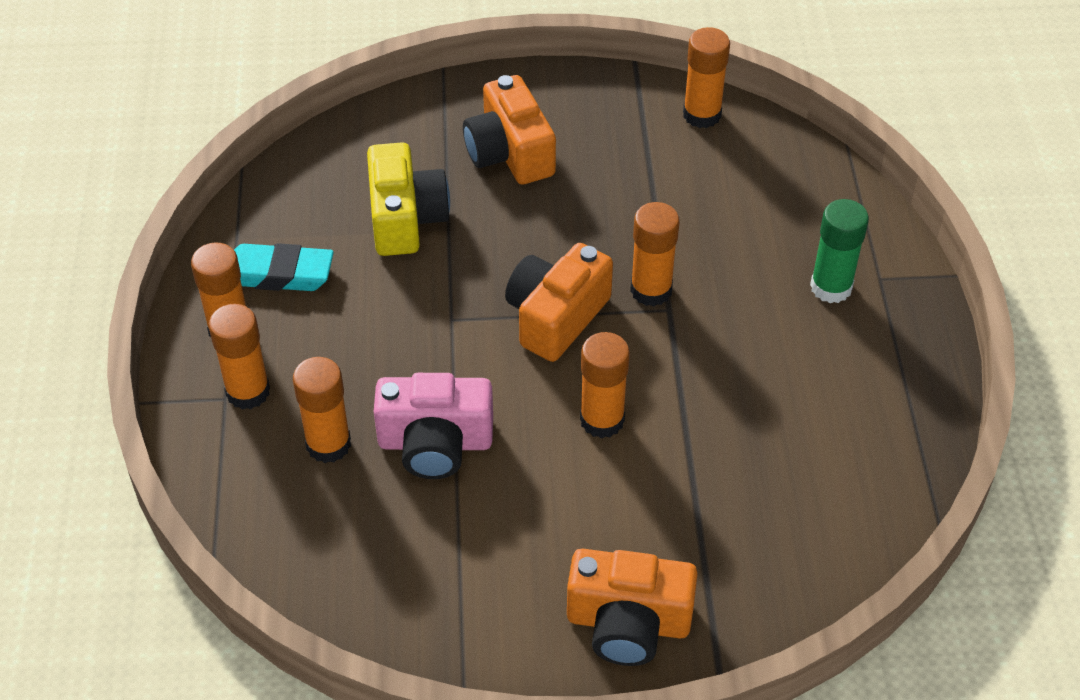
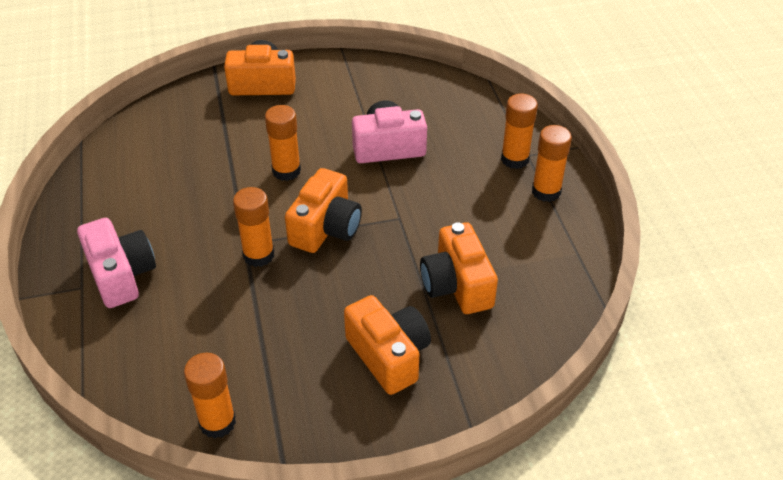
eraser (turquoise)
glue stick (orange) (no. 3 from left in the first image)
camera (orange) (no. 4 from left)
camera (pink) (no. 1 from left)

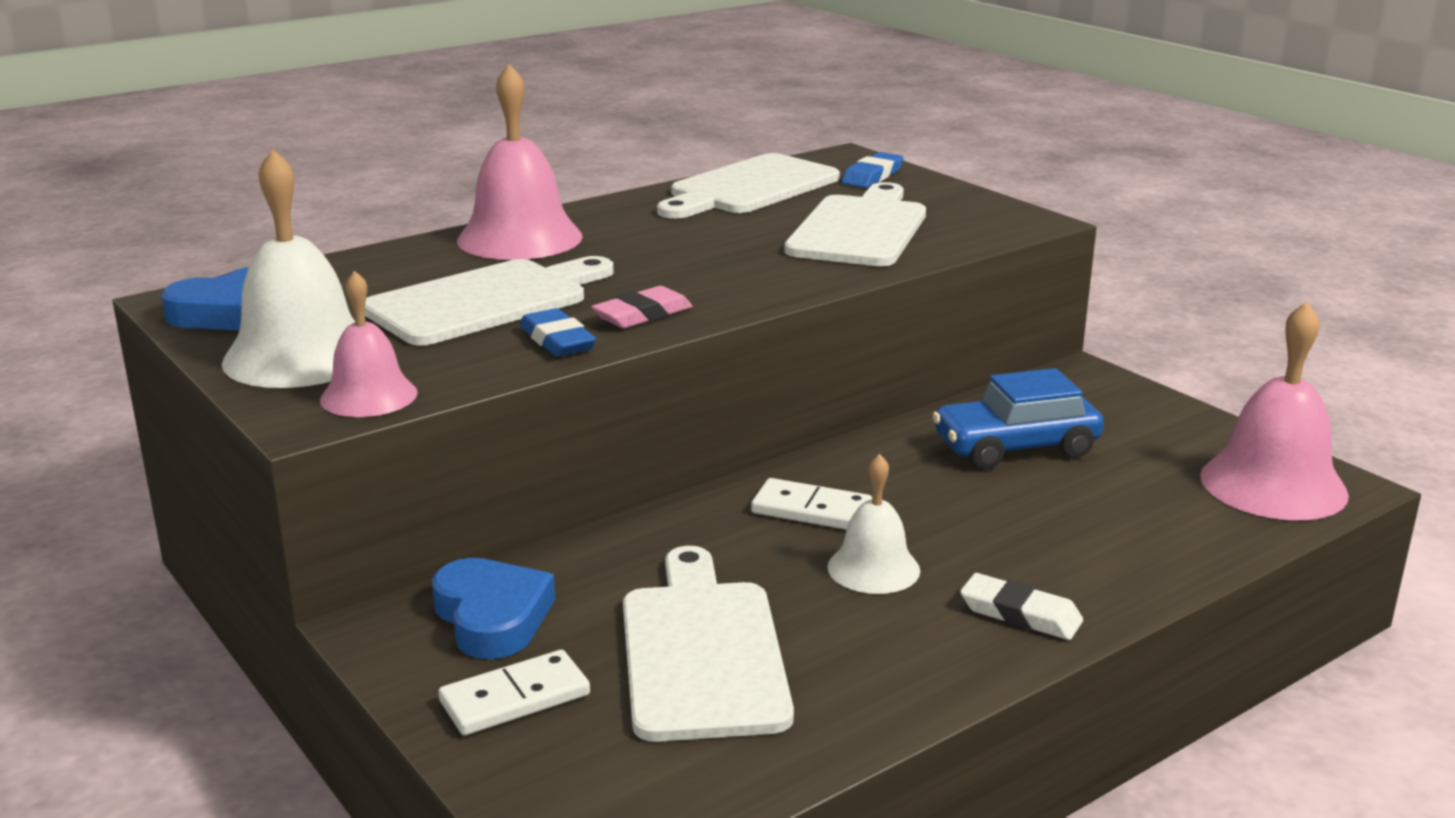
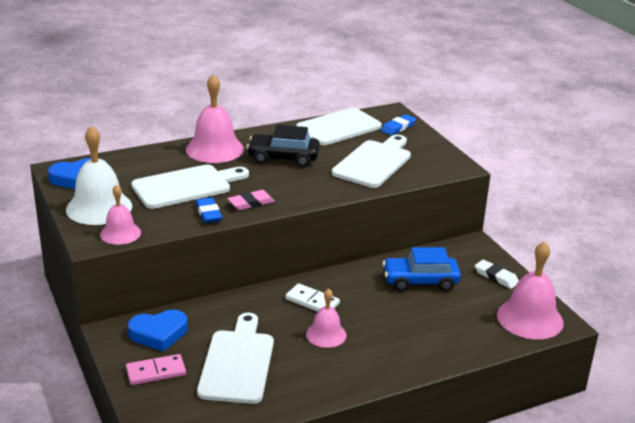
heart (blue) (no. 2 from left)
domino (pink)
bell (pink) (no. 3 from left)
eraser (white)
car (black)

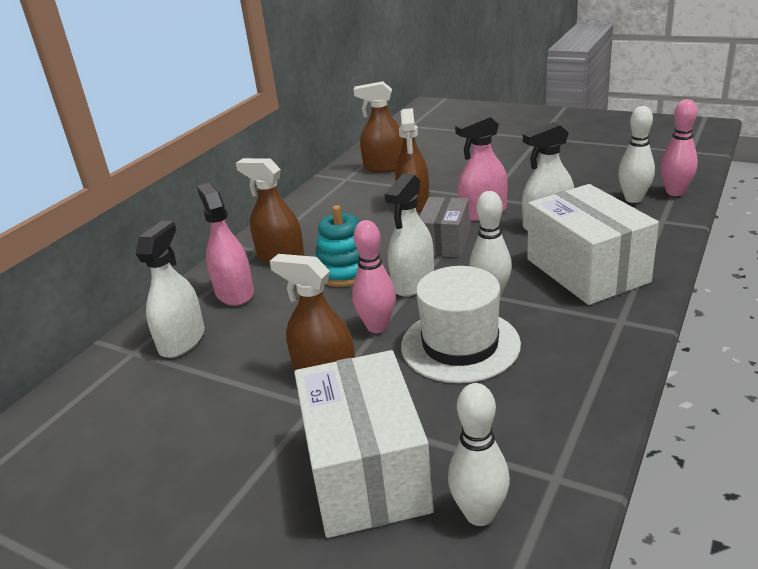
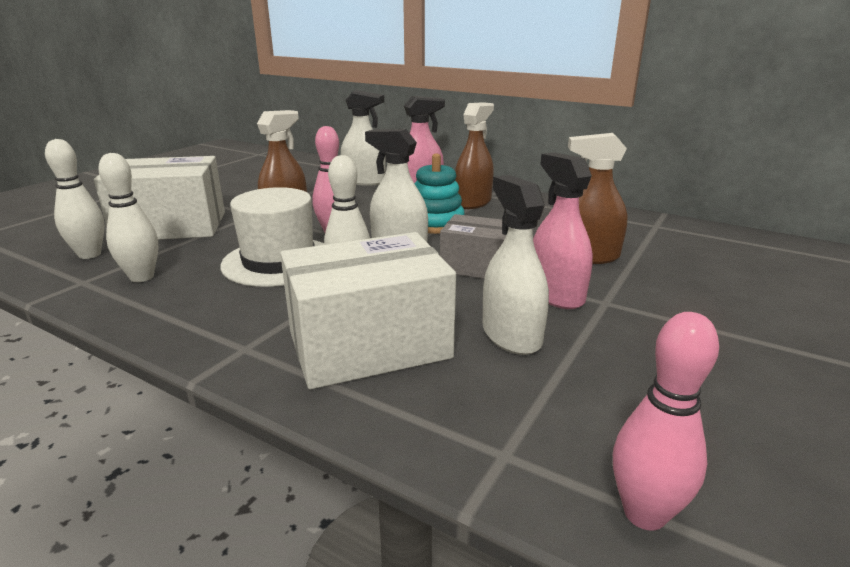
spray bottle (brown) (no. 3 from left in the first image)
bowling pin (white) (no. 2 from left)

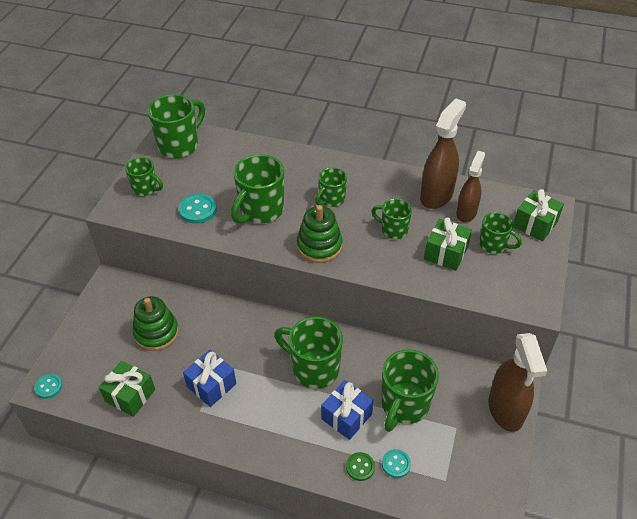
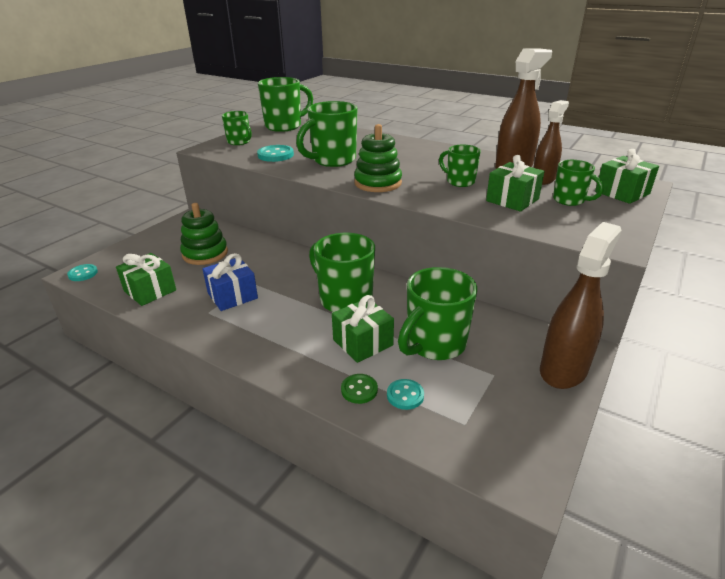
mug (green) (no. 5 from left in the first image)
gift (green) (no. 2 from left)
spray bottle (brown) (no. 3 from left)

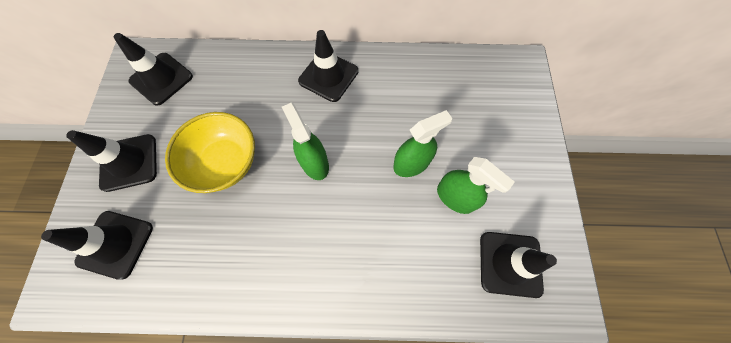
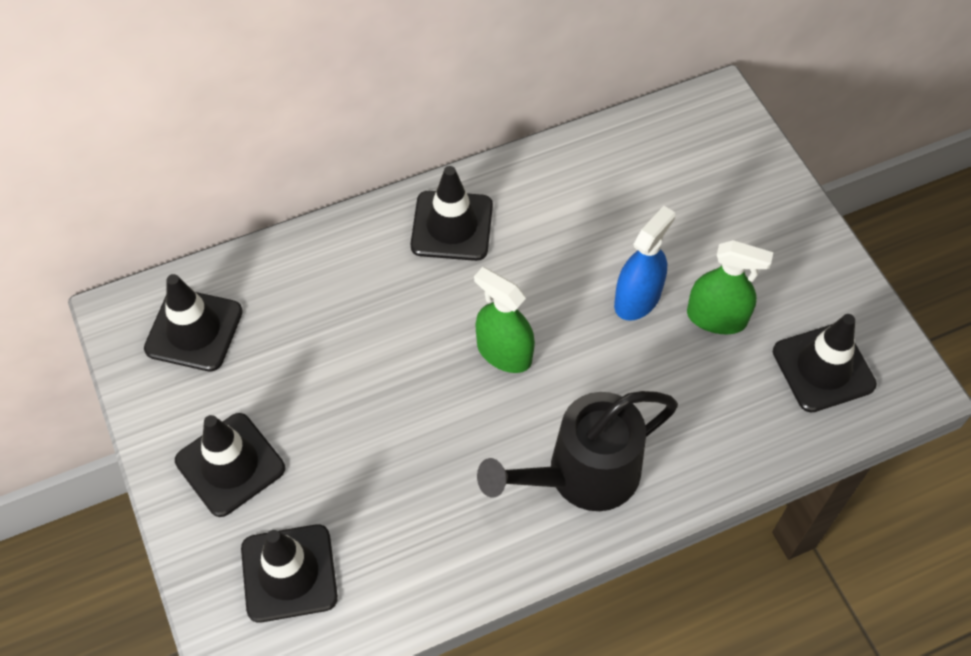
bowl (yellow)
spray bottle (blue)
watering can (black)

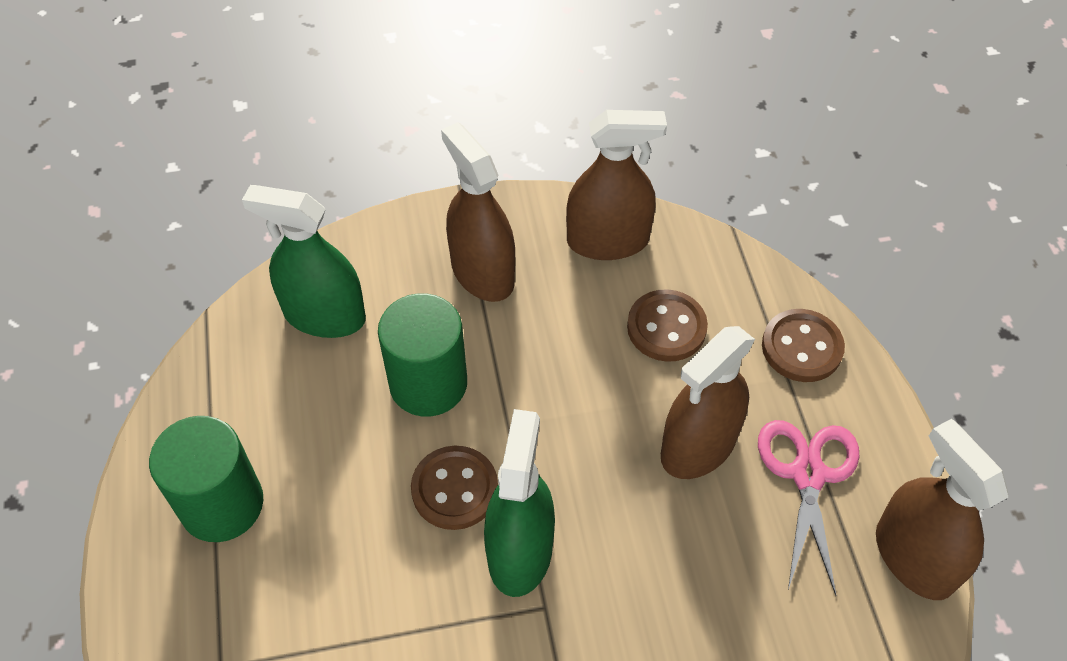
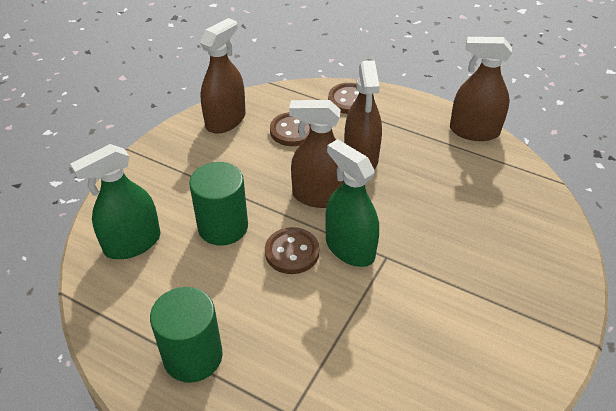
spray bottle (brown) (no. 2 from left)
scissors (pink)

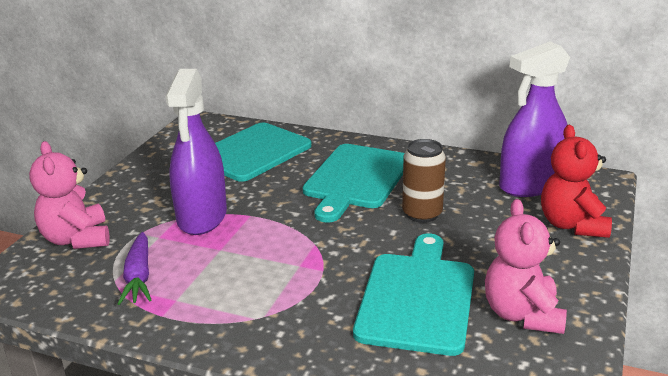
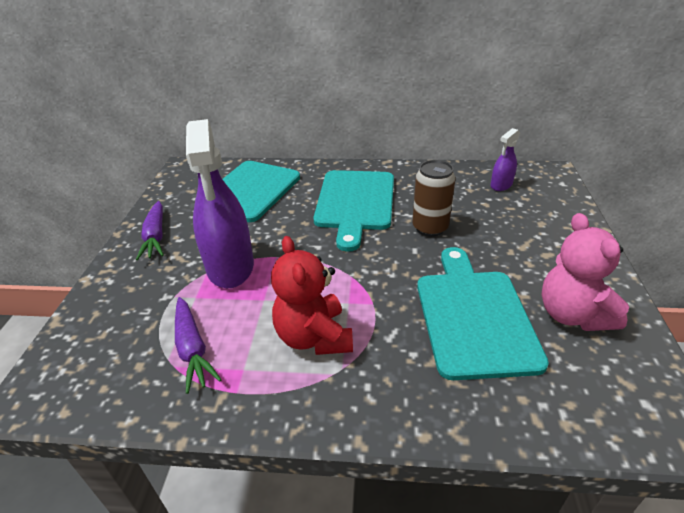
teddy bear (pink) (no. 1 from left in the first image)
spray bottle (purple) (no. 2 from left)
teddy bear (red)
carrot (purple) (no. 1 from left)

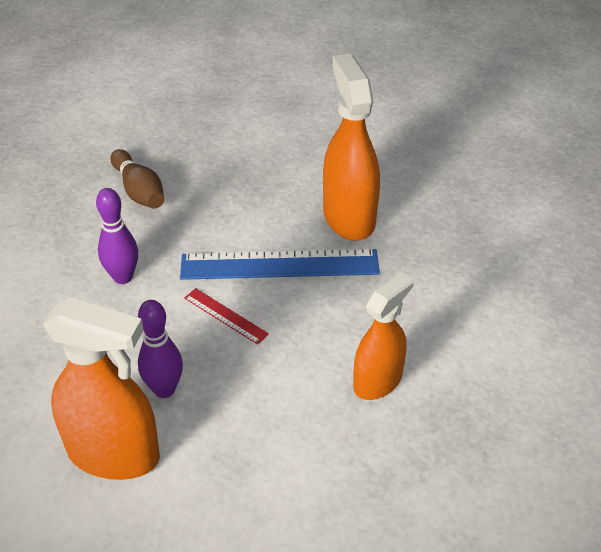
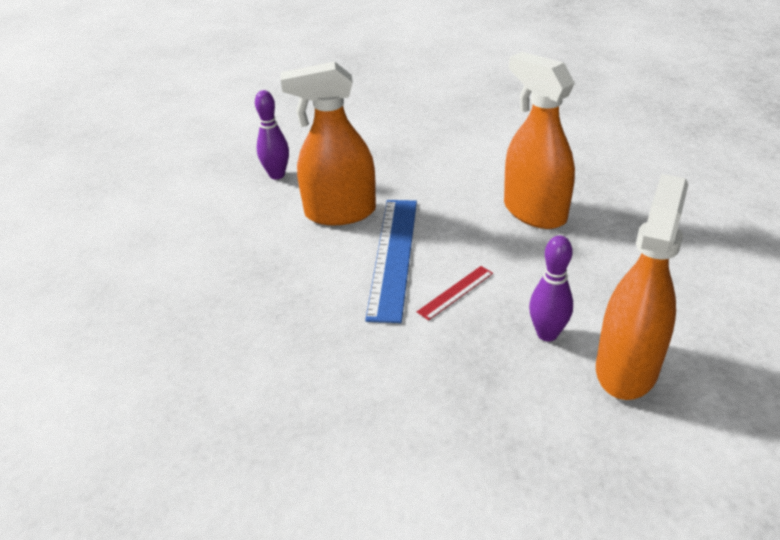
bowling pin (purple) (no. 1 from left)
bowling pin (brown)
spray bottle (orange) (no. 2 from left)

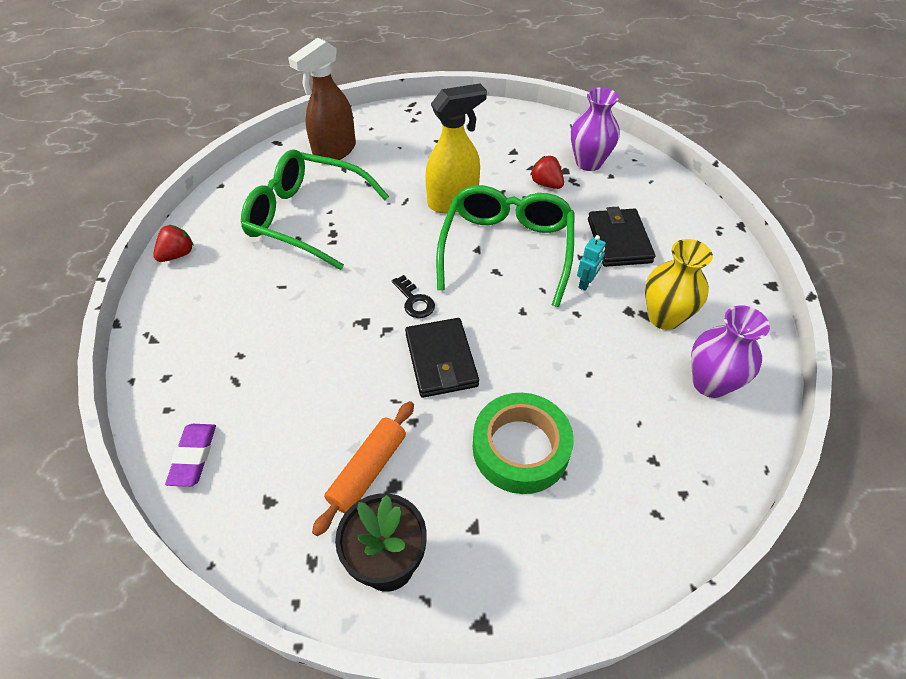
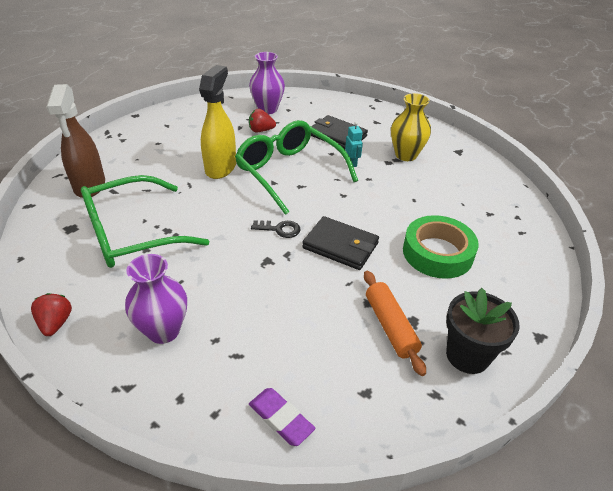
vase (purple) (no. 1 from left)

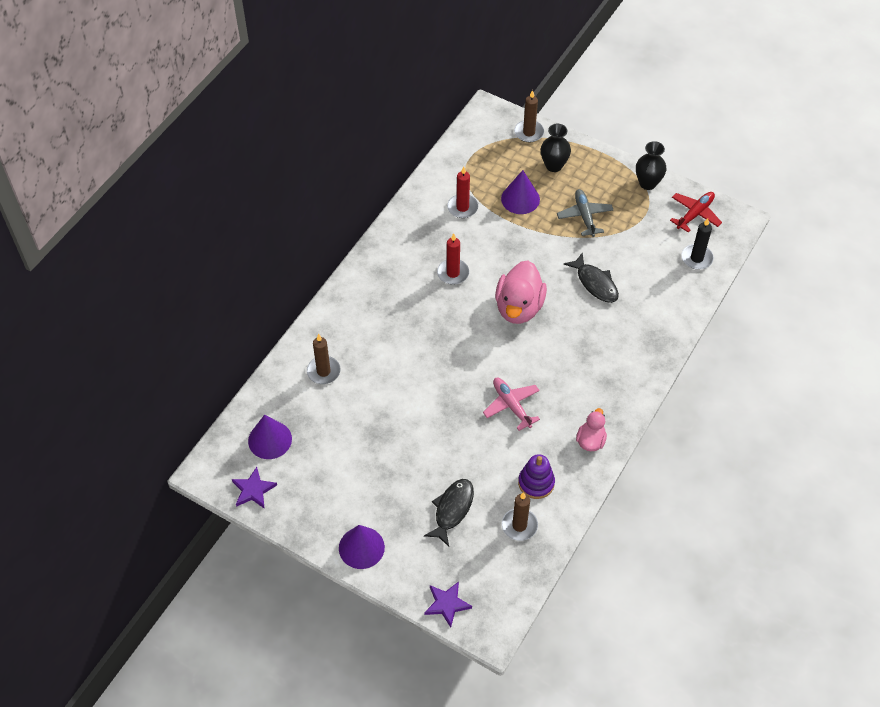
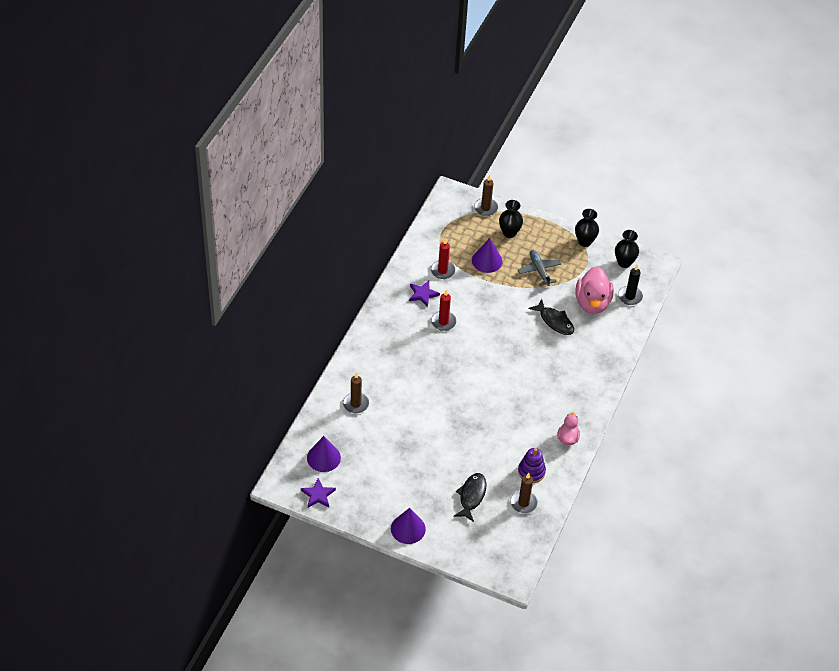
star (purple) (no. 2 from left)
plane (pink)
duck (pink) (no. 2 from left)
vase (black) (no. 3 from left)

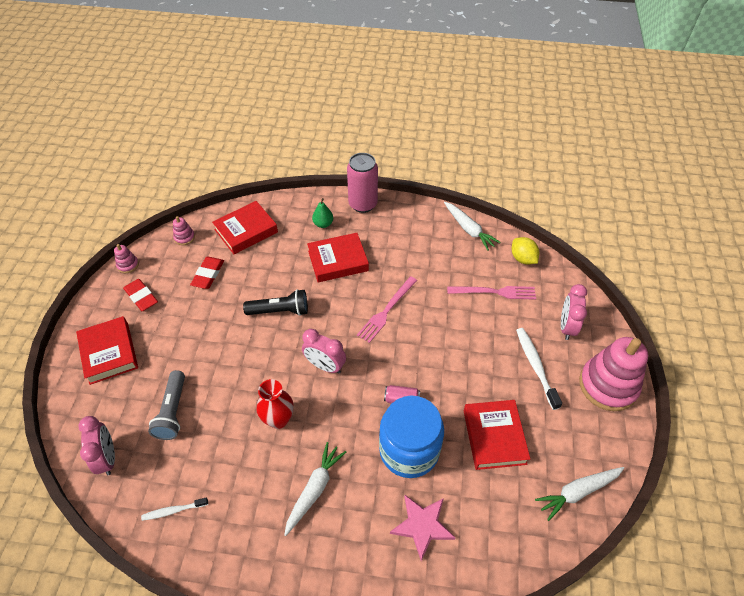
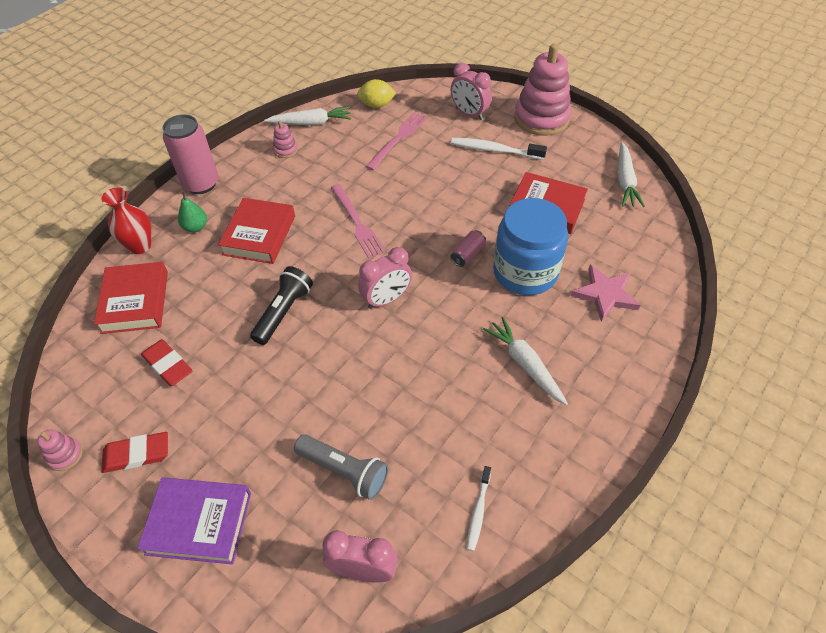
book (purple)
stacking toy (pink) (no. 2 from left)
vase (red)

